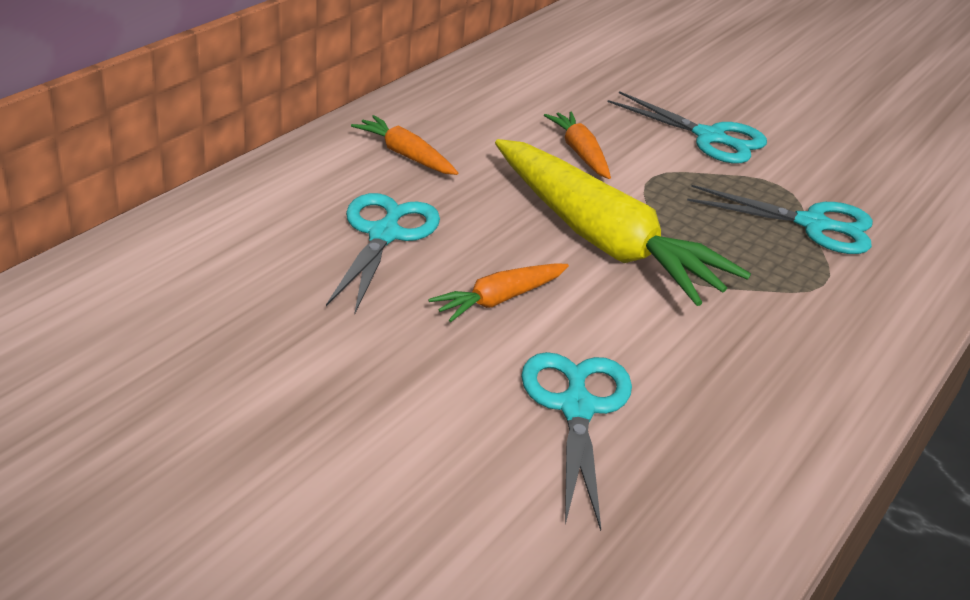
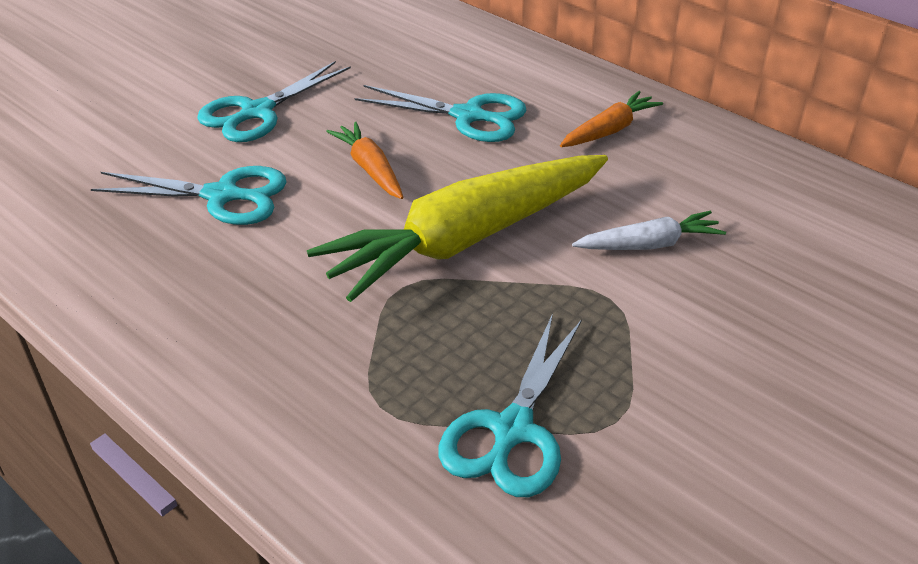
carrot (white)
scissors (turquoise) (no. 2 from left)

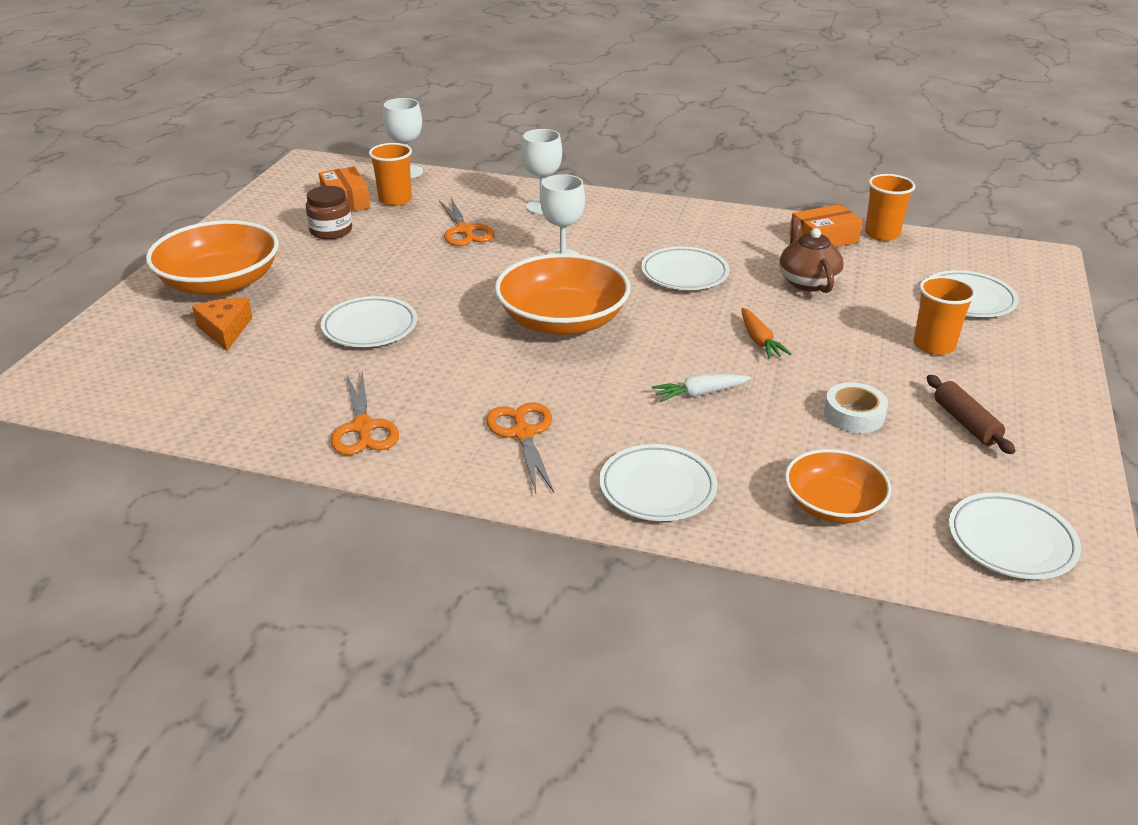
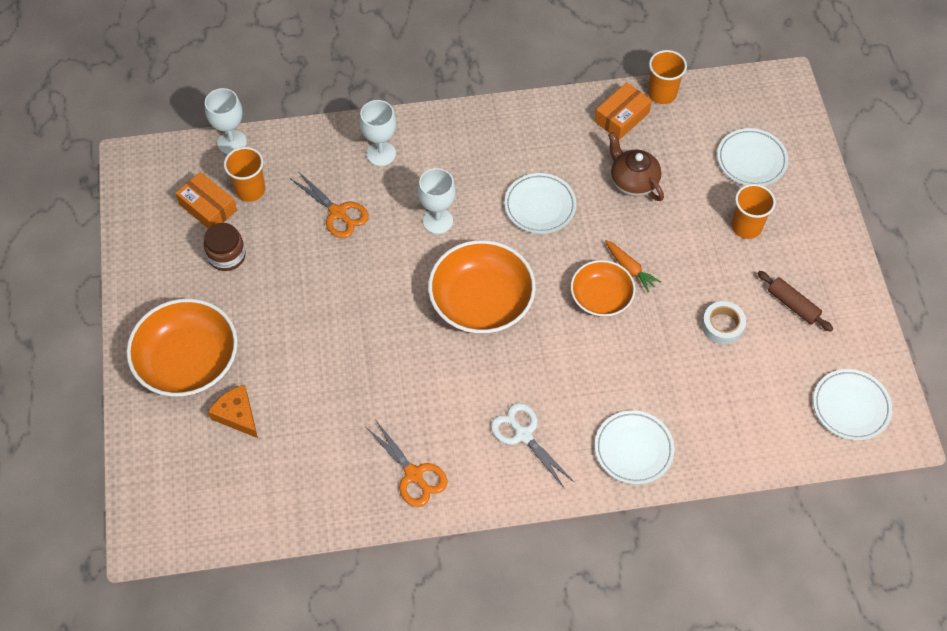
plate (white) (no. 1 from left in the first image)
scissors (white)
carrot (white)
bowl (orange) (no. 3 from left)

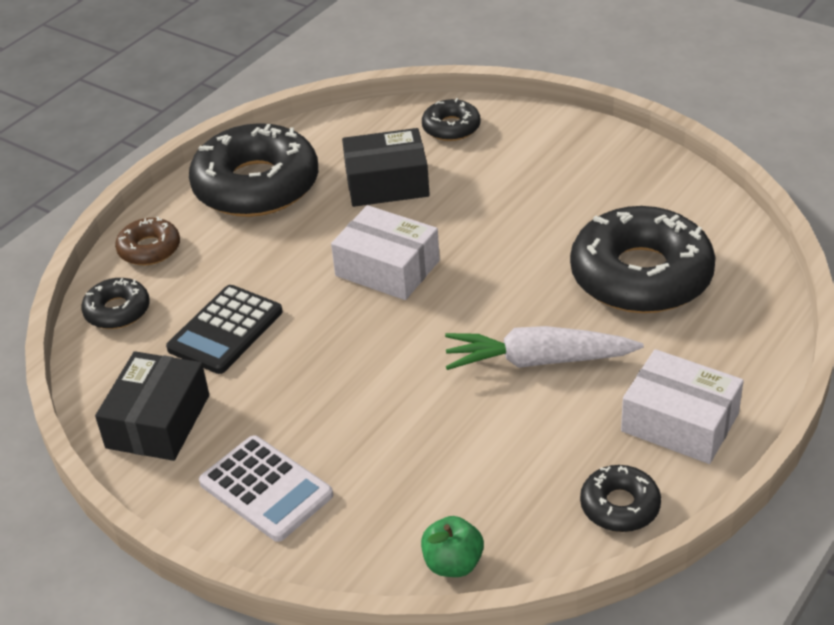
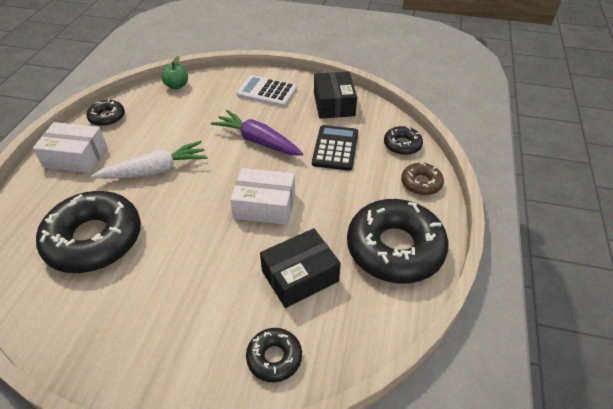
carrot (purple)

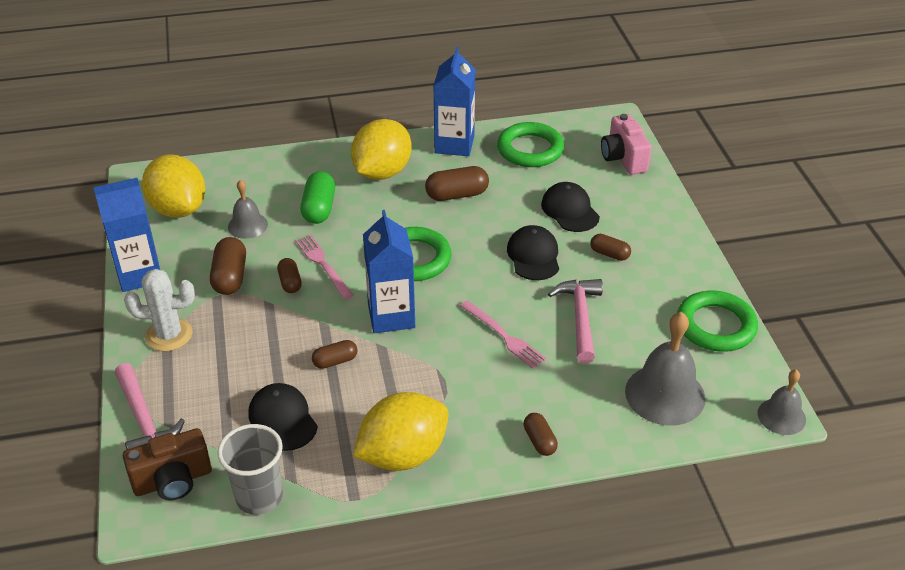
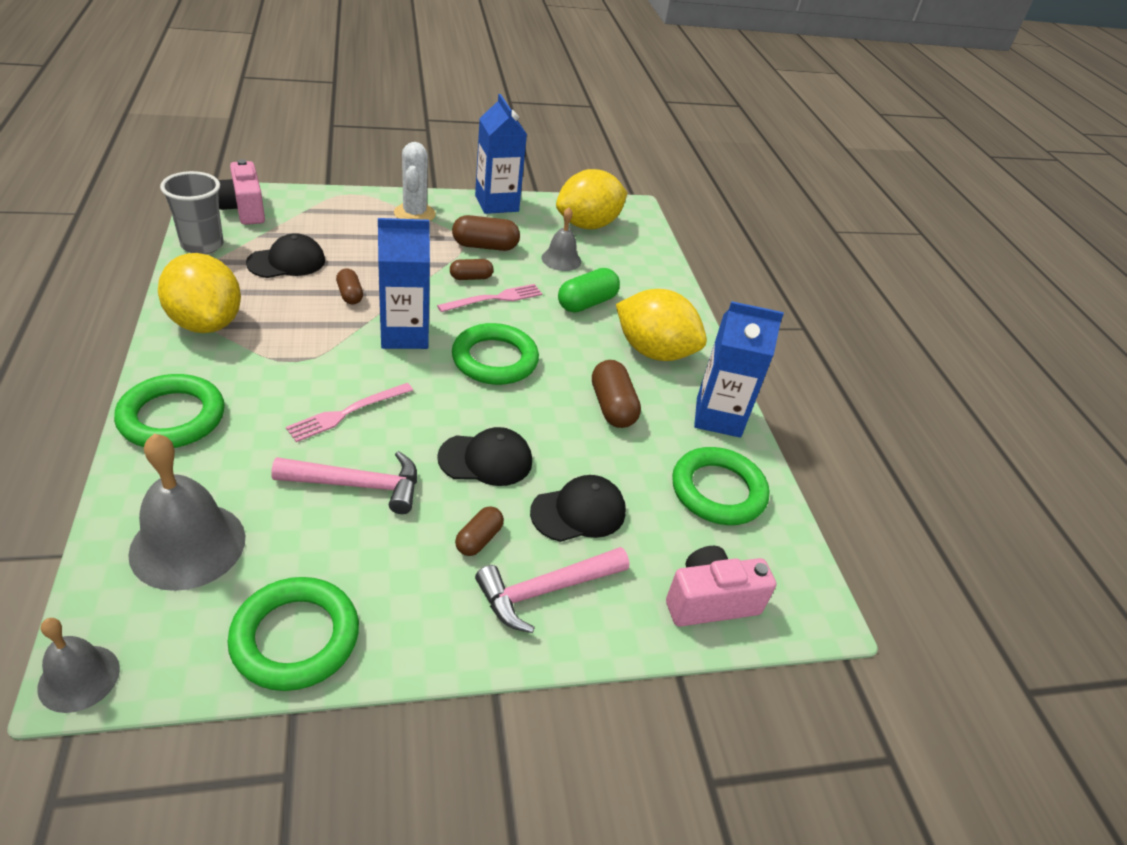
hammer (pink) (no. 2 from left)
camera (pink) (no. 1 from left)
capsule (green)
ring (green) (no. 1 from left)

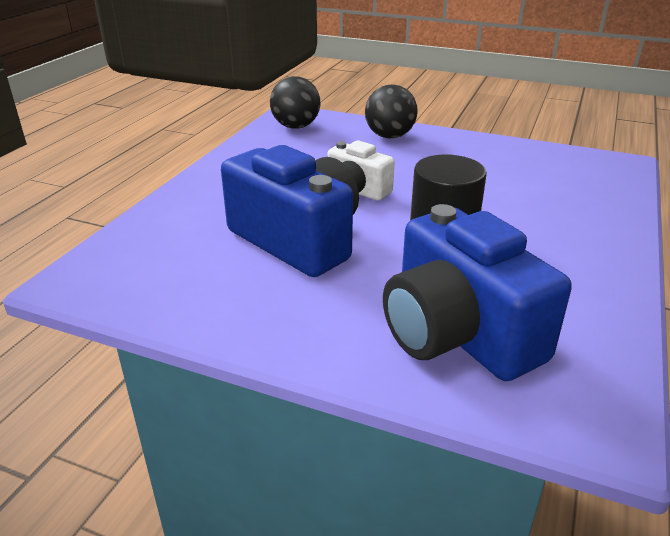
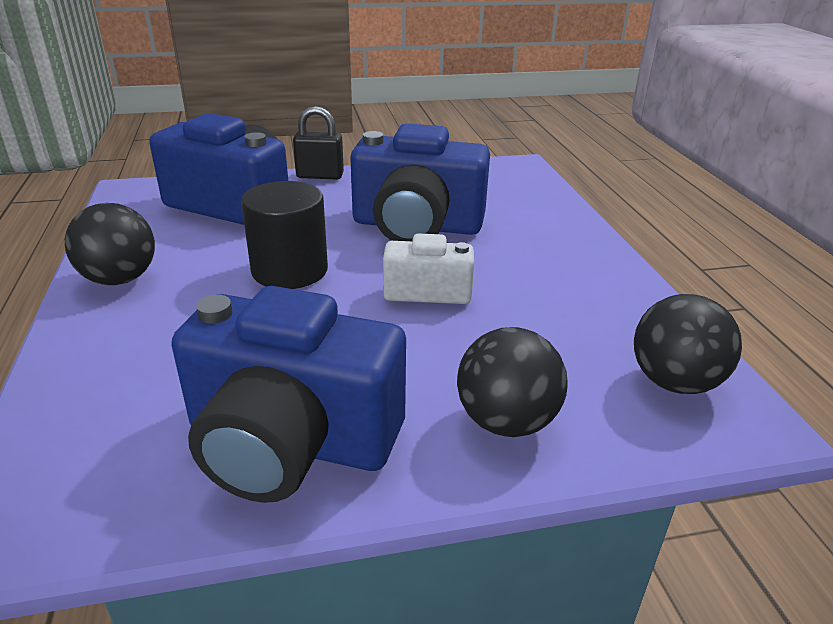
ball (black) (no. 1 from left)
camera (blue) (no. 2 from left)
padlock (black)

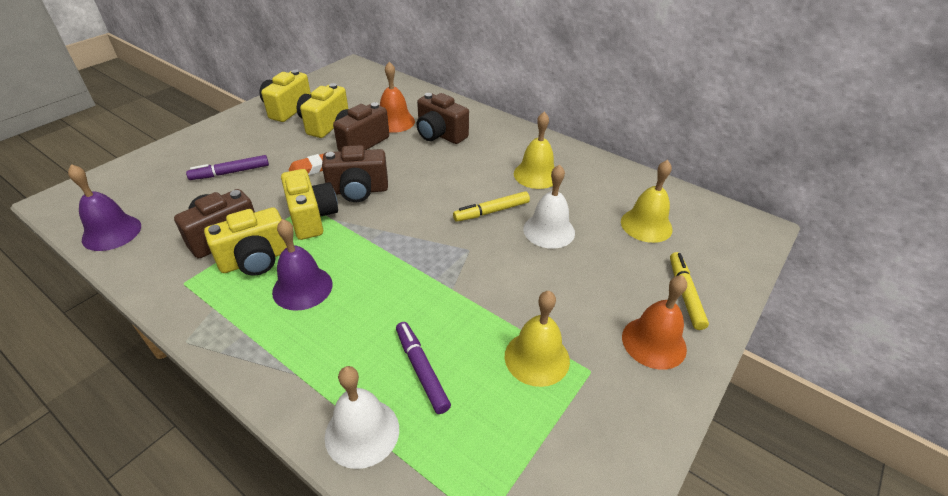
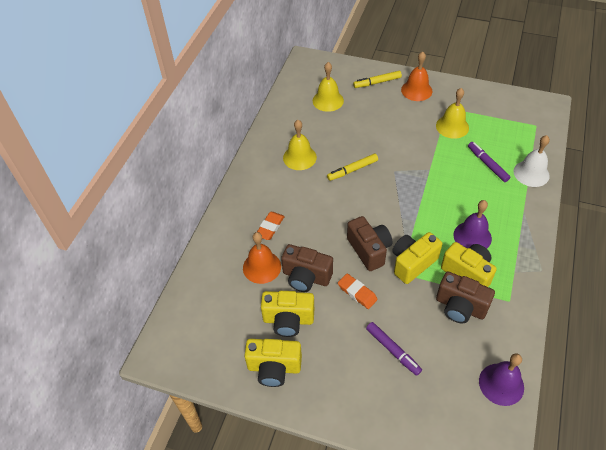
marker (purple) (no. 2 from left)
eraser (orange) (no. 1 from left)
marker (yellow) (no. 1 from left)
bell (white) (no. 2 from left in the first image)

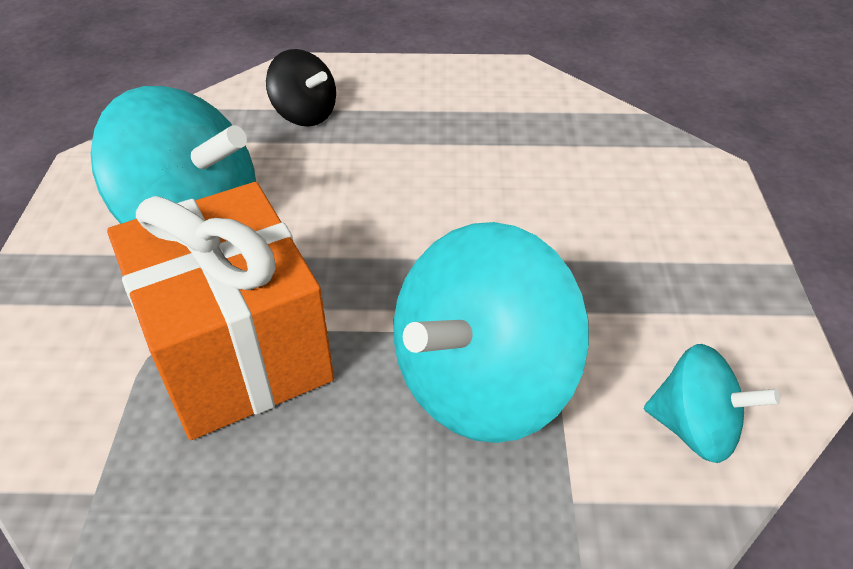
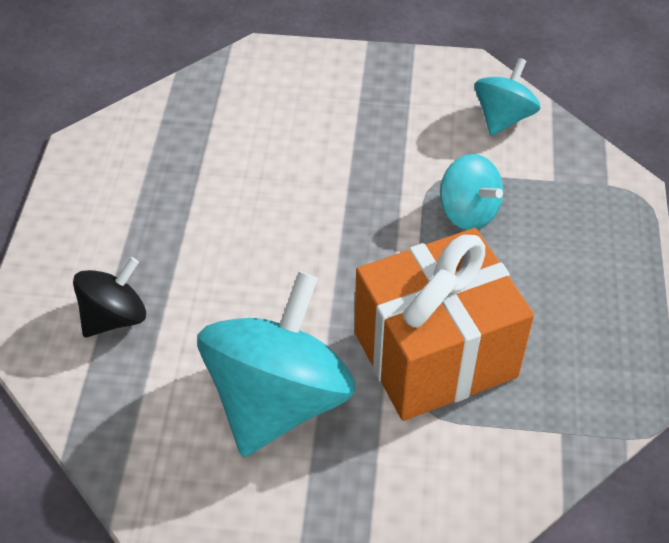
spinning top (turquoise) (no. 2 from left)

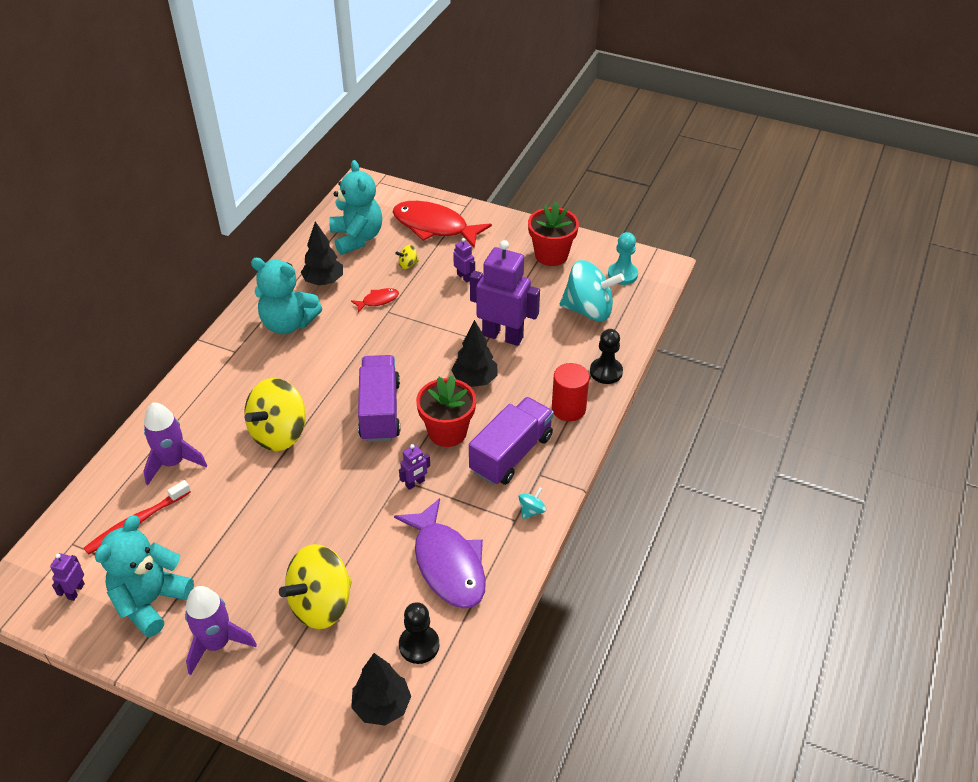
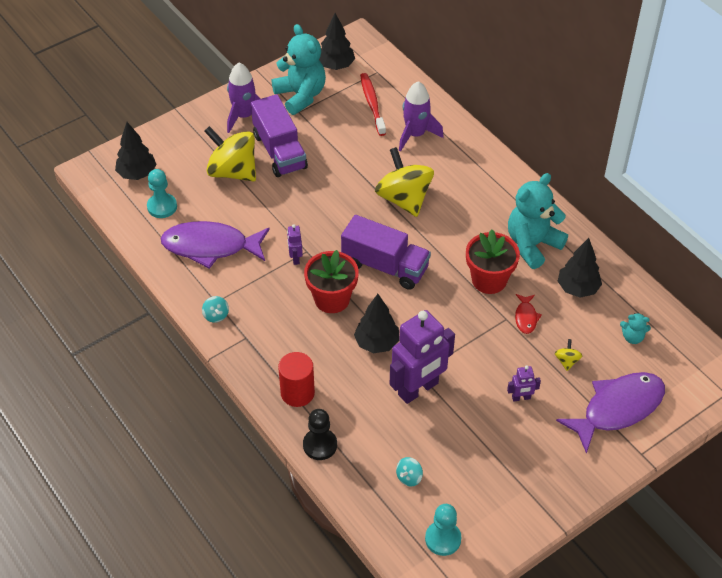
tree (black) (no. 2 from left)
spinning top (yellow) (no. 1 from left)
teddy bear (turquoise) (no. 3 from left)
fish (purple) (no. 2 from left)
pawn (turquoise) (no. 1 from left)
truck (purple) (no. 1 from left)
flower pot (red) (no. 2 from left)
spinning top (turquoise) (no. 2 from left)

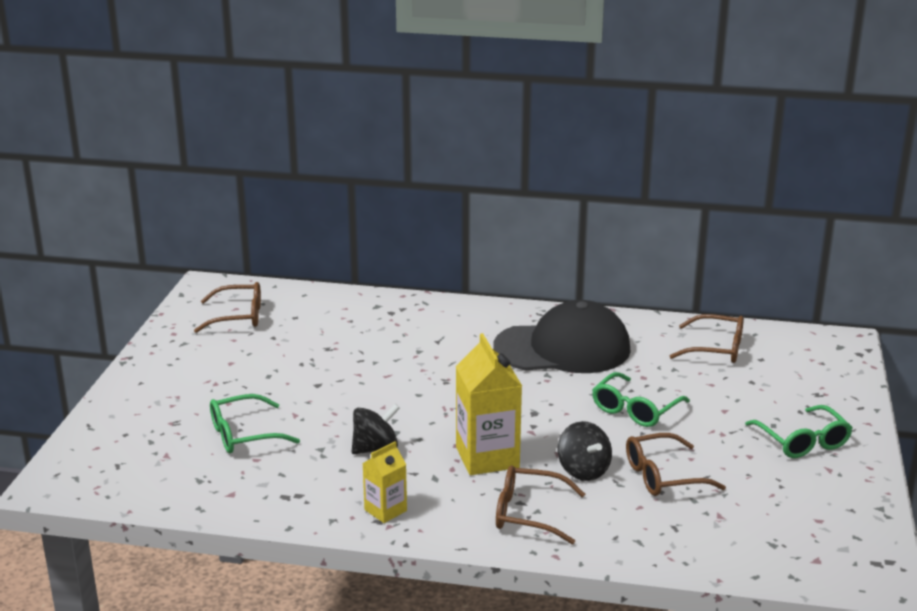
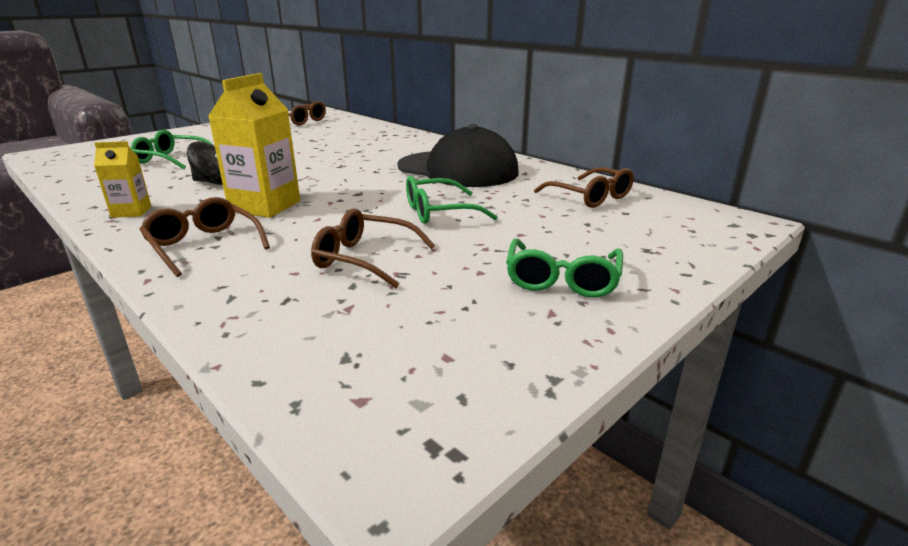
spinning top (black) (no. 2 from left in the first image)

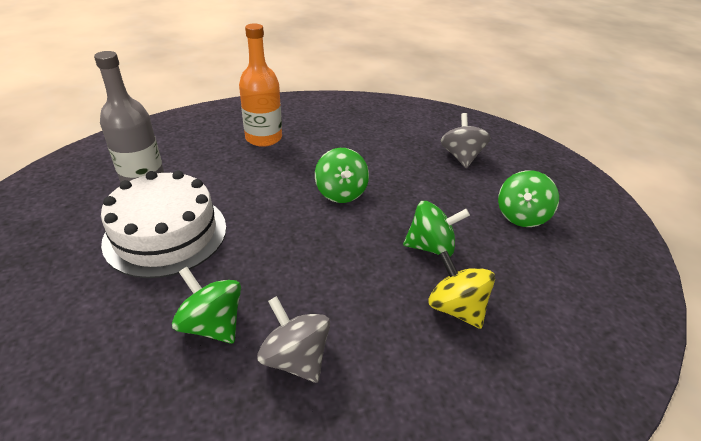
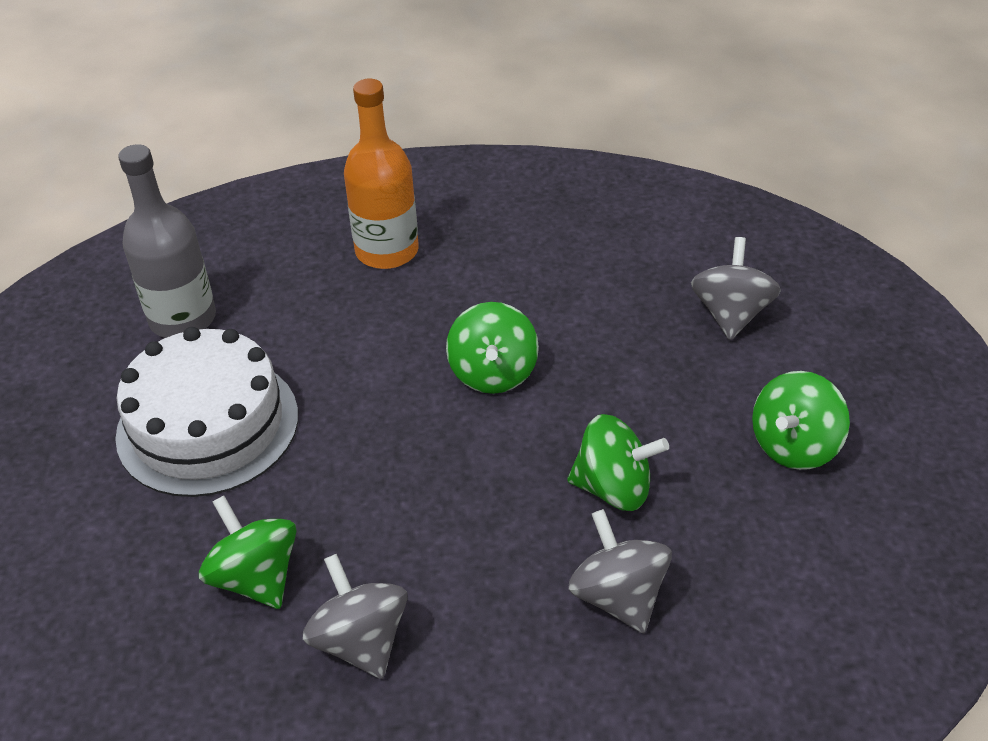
spinning top (grey) (no. 2 from left)

